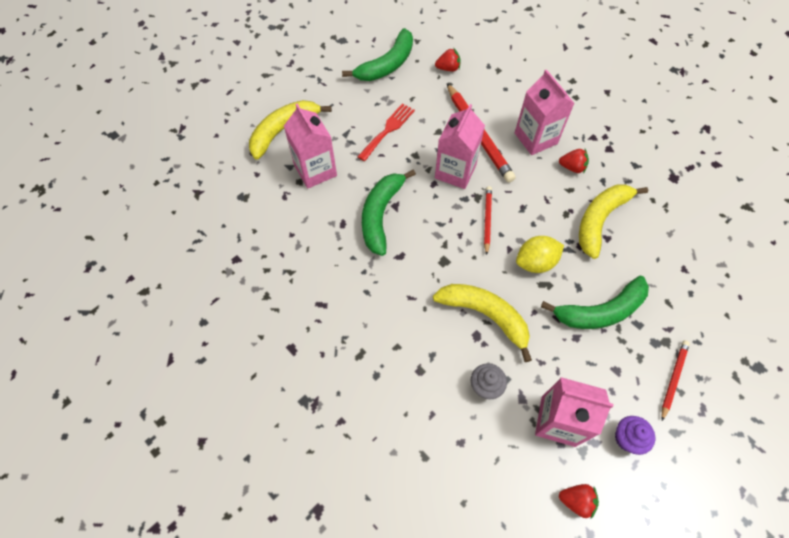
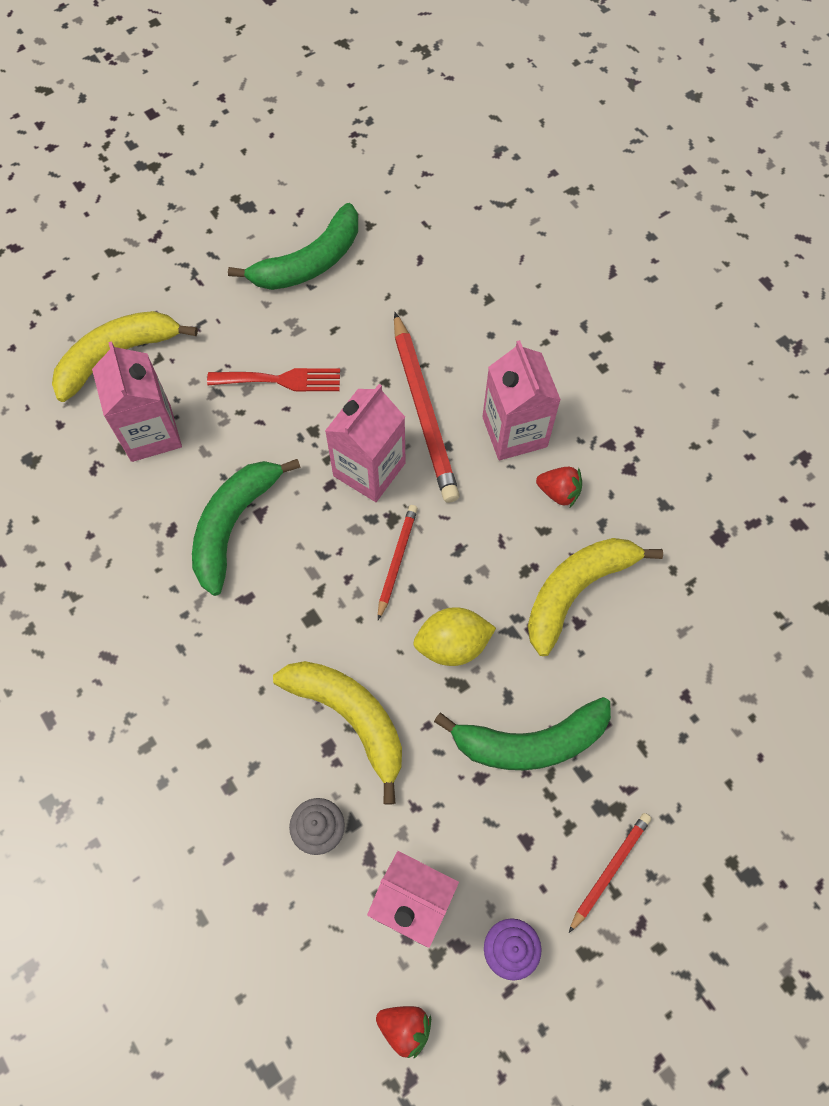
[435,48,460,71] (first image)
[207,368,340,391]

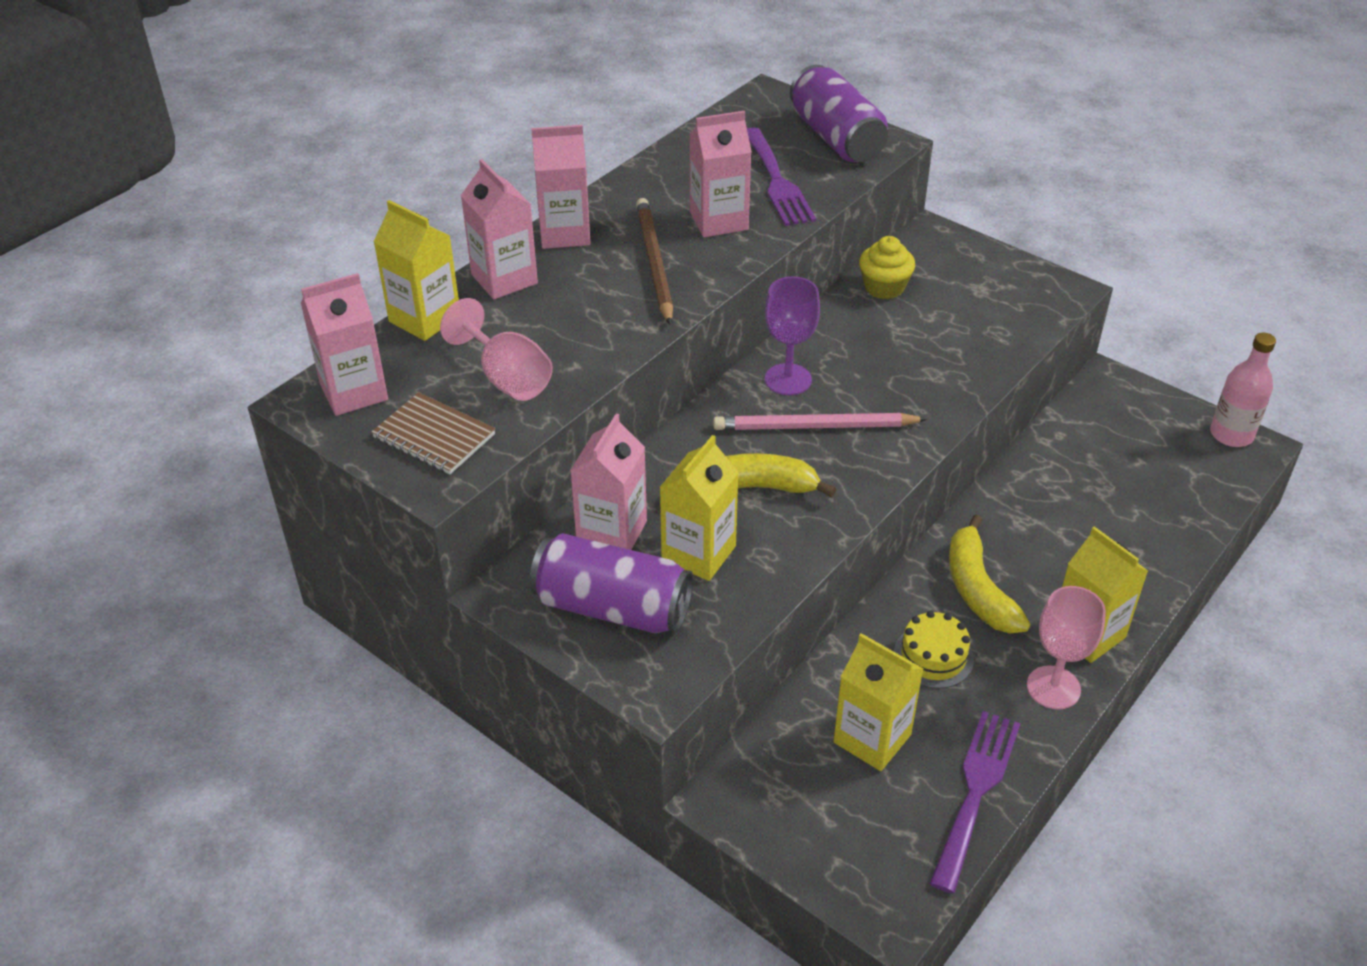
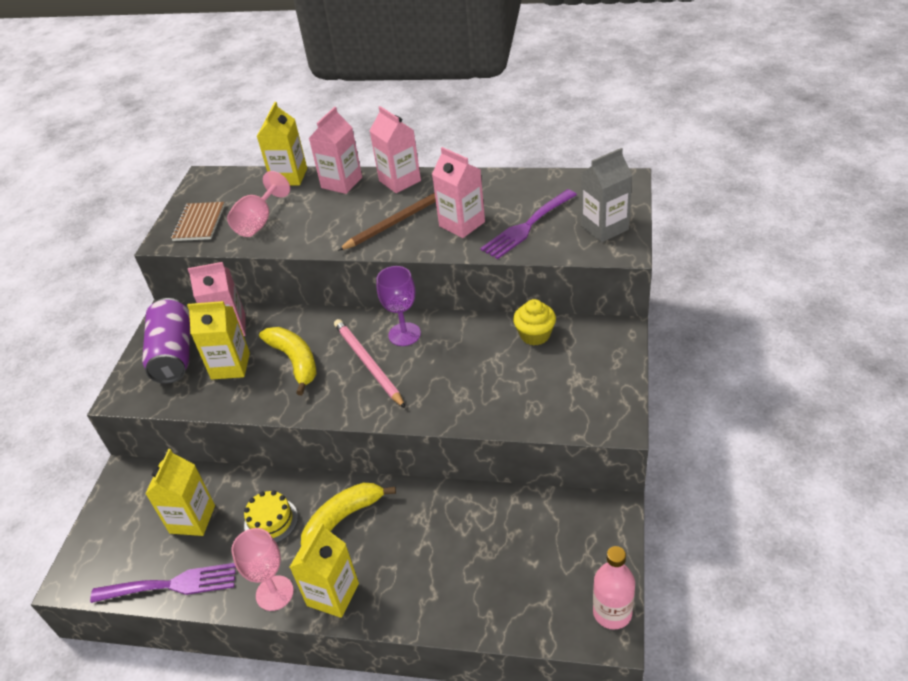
[301,273,388,416] (first image)
[581,148,632,242]

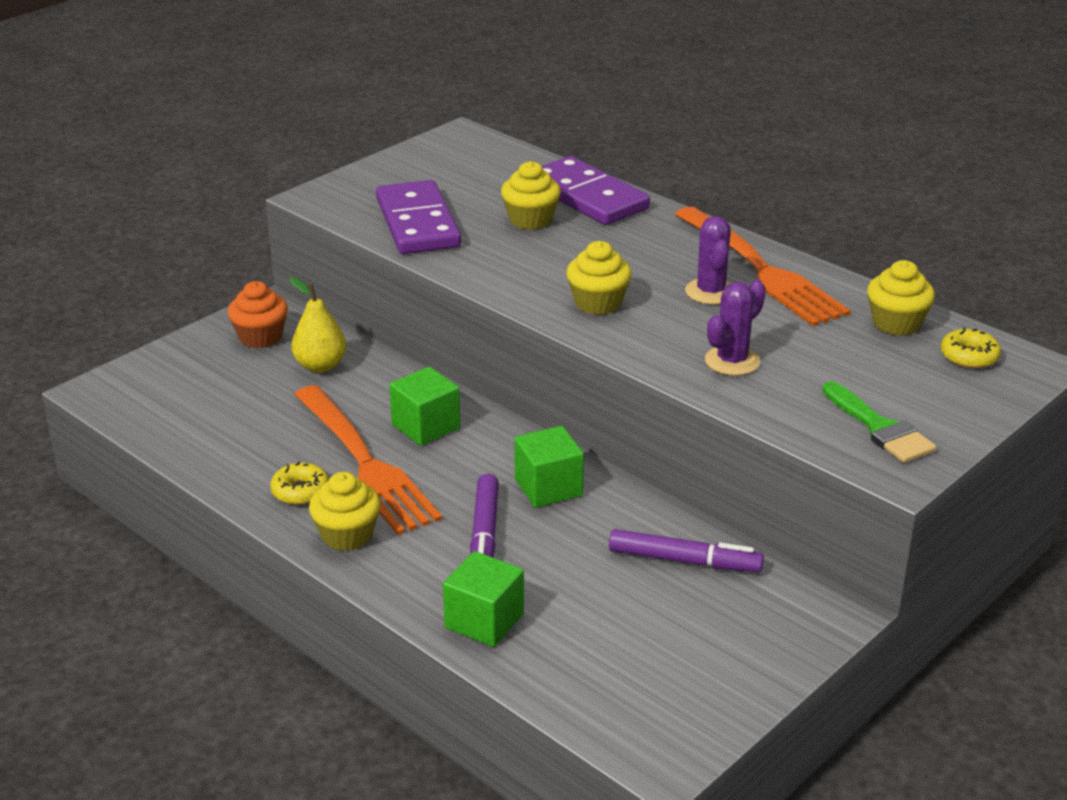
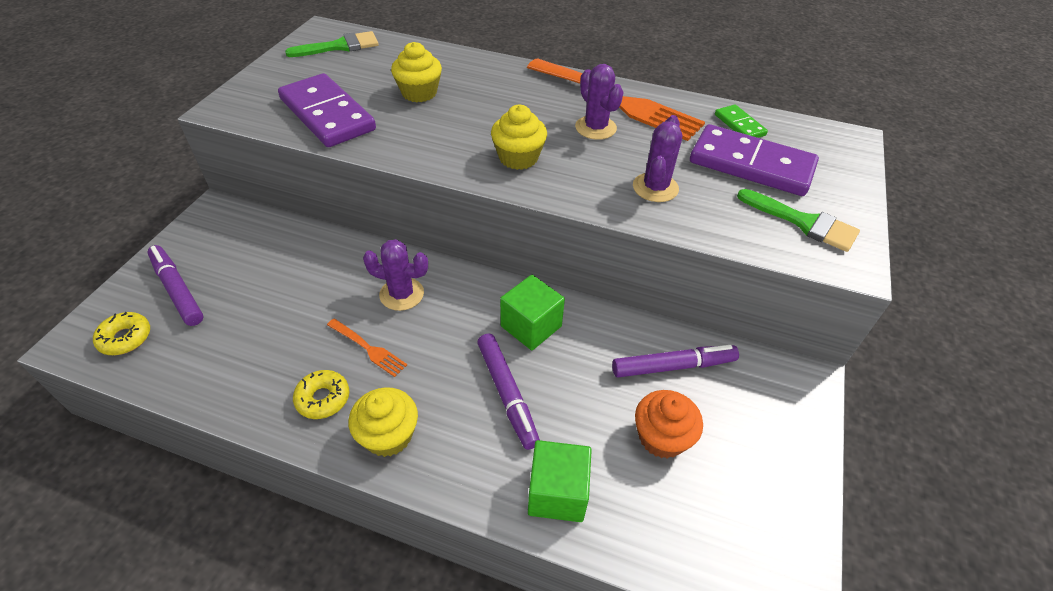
[289,277,347,373] (first image)
[147,245,204,326]
[285,31,379,57]
[635,390,703,459]
[690,124,819,196]
[93,312,150,355]
[363,239,428,311]
[715,104,768,138]
[327,319,407,377]

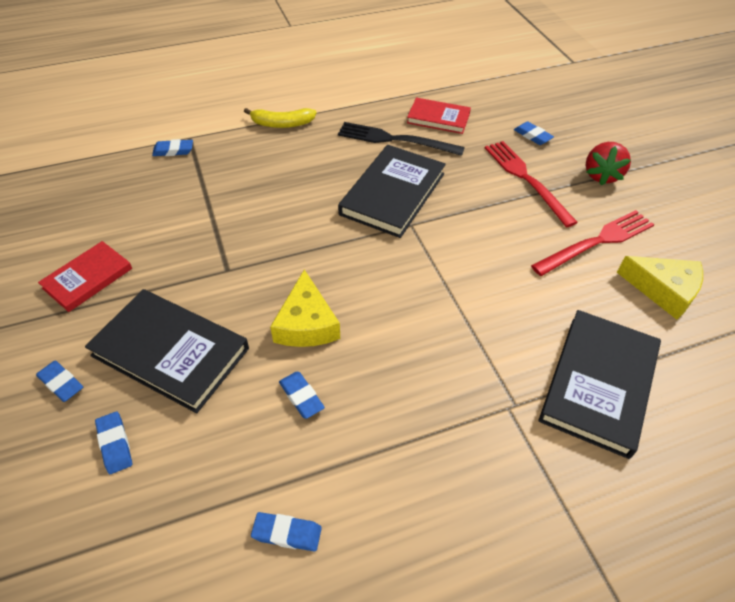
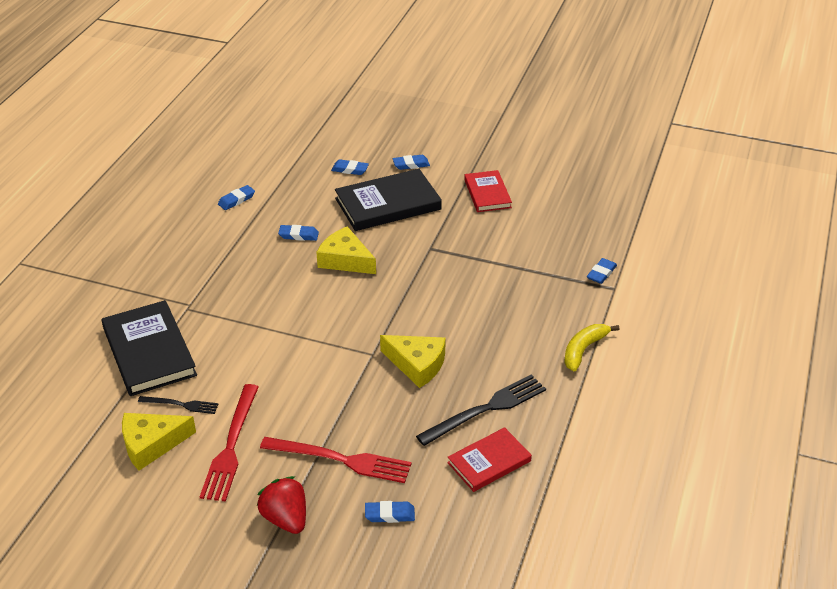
[138,396,218,414]
[380,335,446,388]

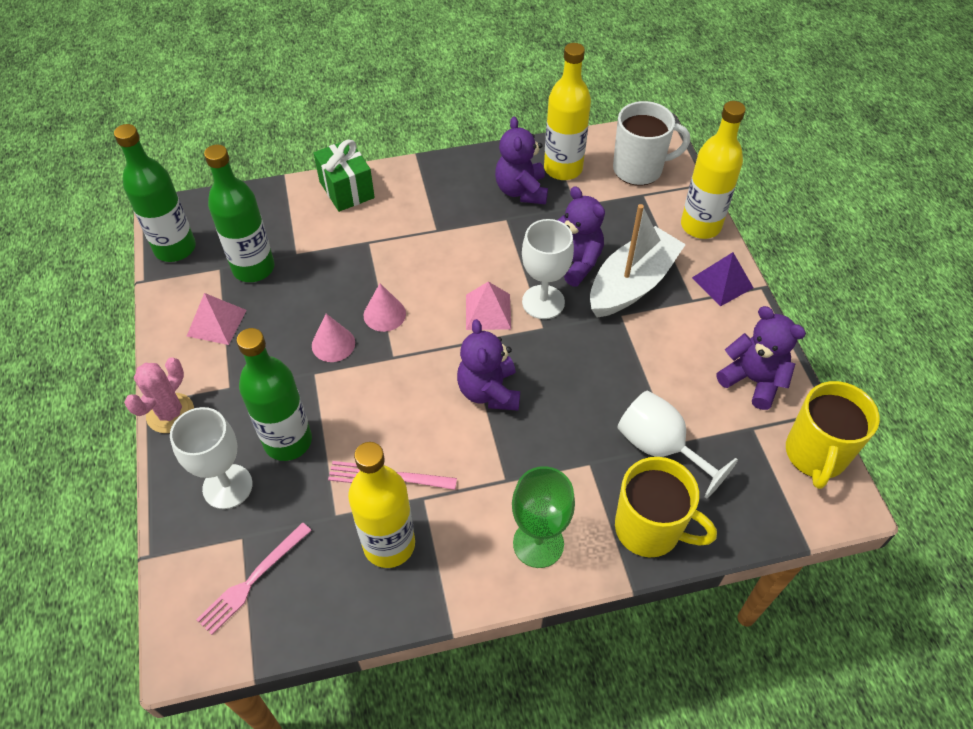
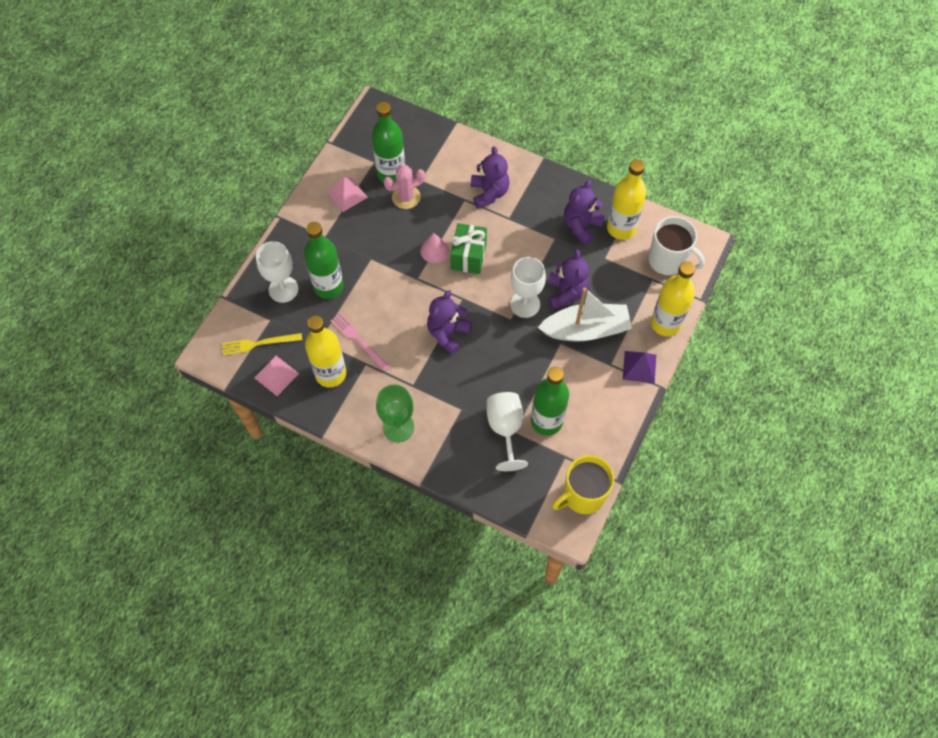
[312,314,355,362] (first image)
[615,457,717,557] (first image)
[531,367,569,435]
[384,165,425,209]
[450,223,487,274]
[254,356,299,396]
[471,146,509,209]
[222,333,302,355]

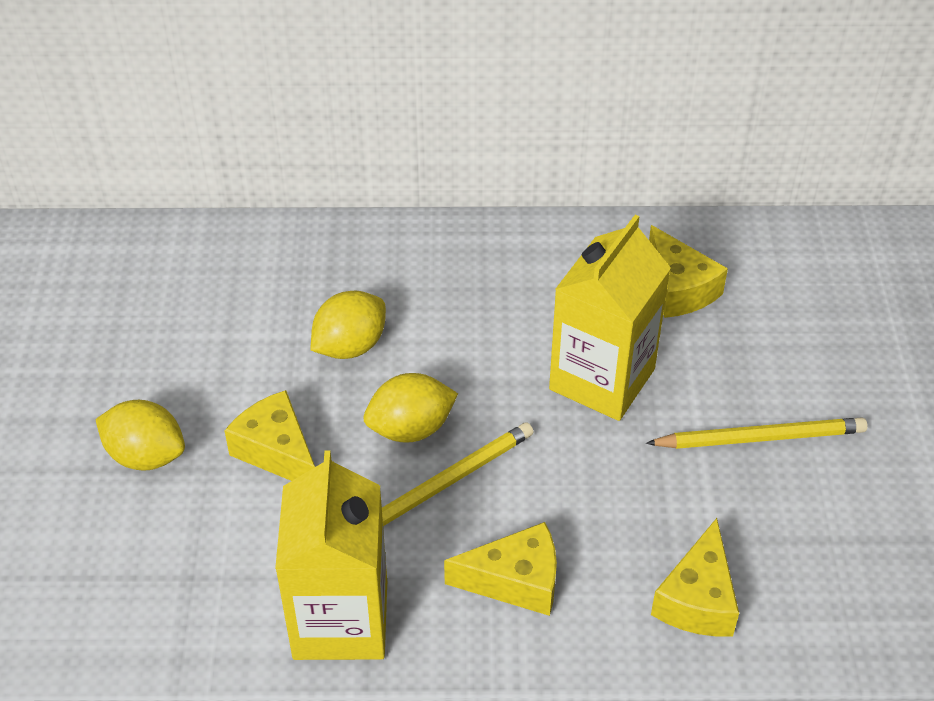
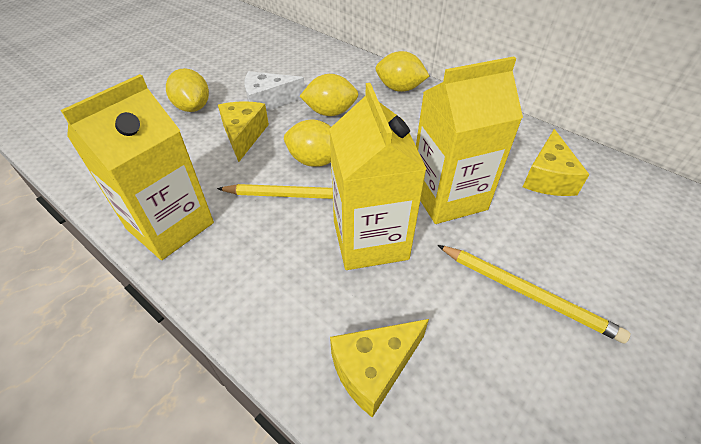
[444,522,557,616] (first image)
[244,71,305,111]
[329,83,426,270]
[376,51,429,92]

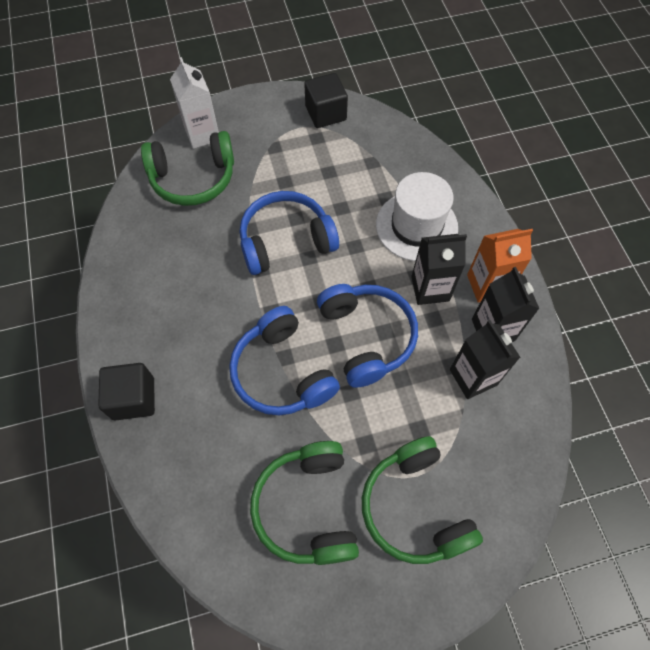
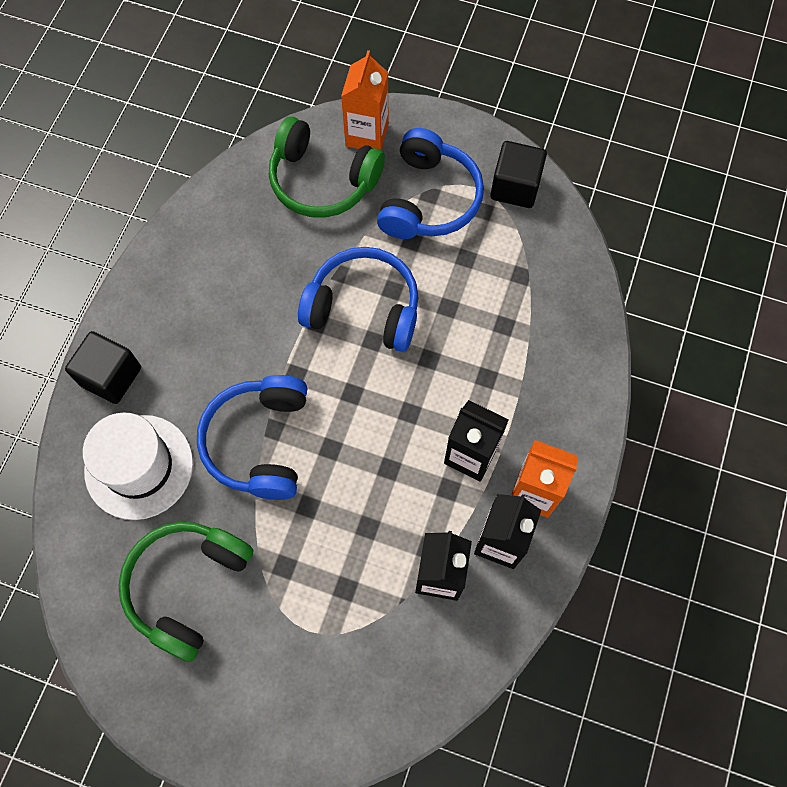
[362,436,483,564] (first image)
[377,128,484,239]
[83,412,193,520]
[341,50,389,150]

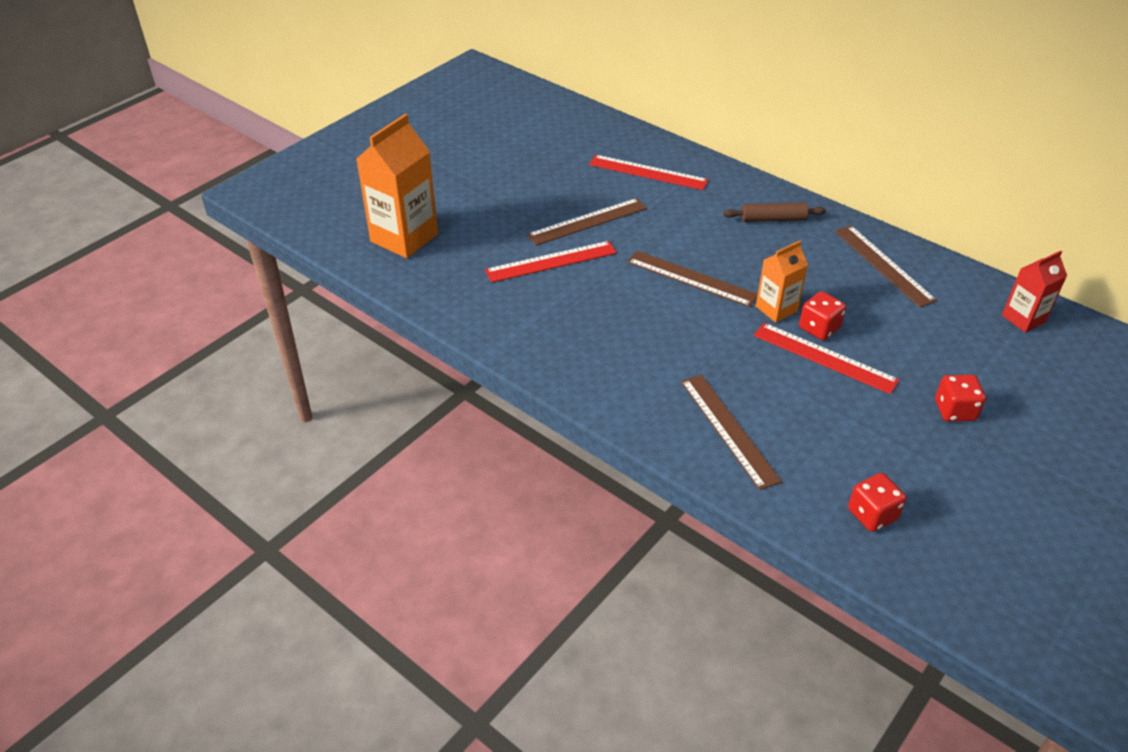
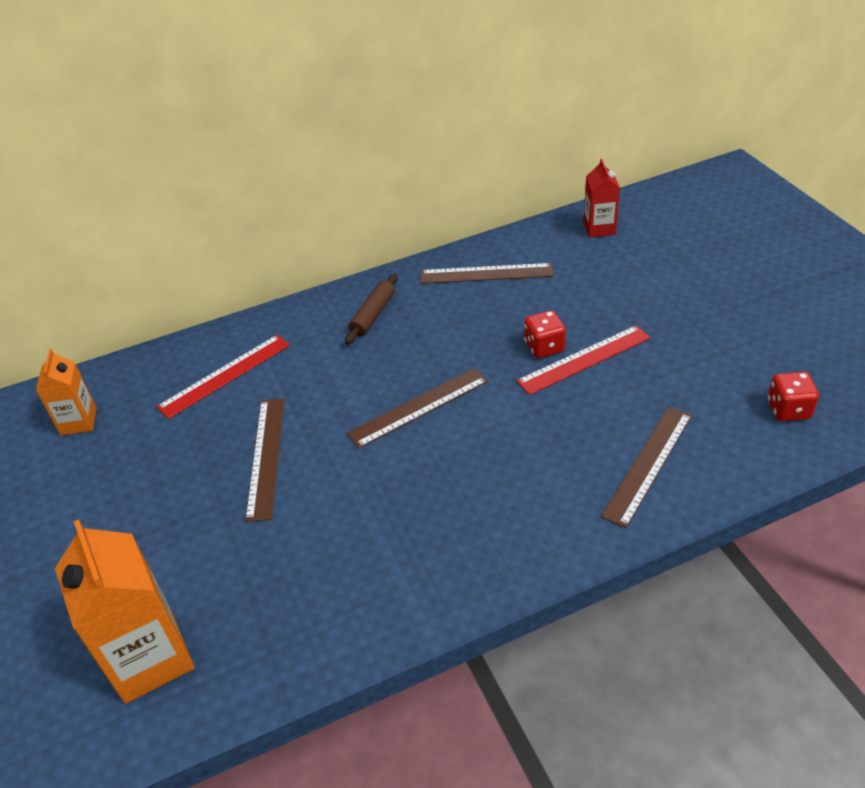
[485,241,617,283] (first image)
[935,375,986,422] (first image)
[36,349,97,435]
[601,407,692,528]

